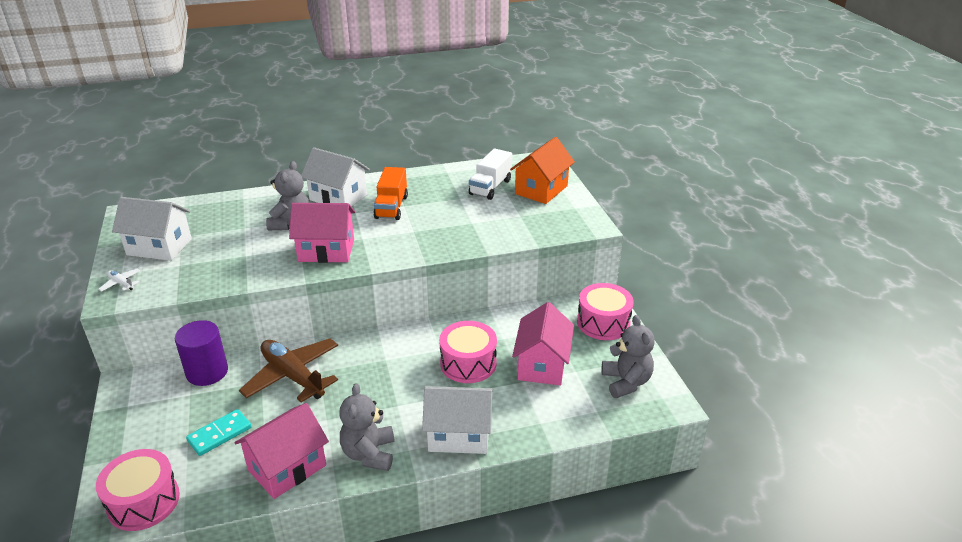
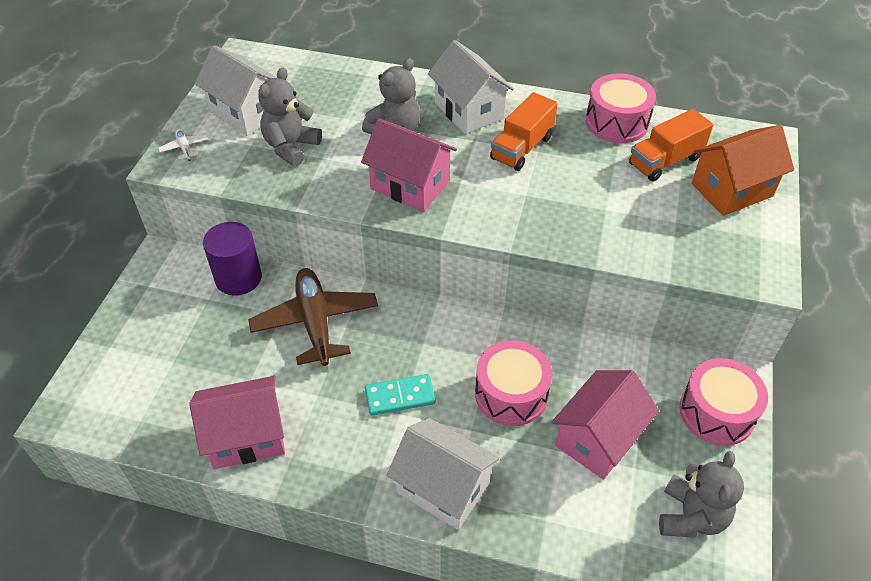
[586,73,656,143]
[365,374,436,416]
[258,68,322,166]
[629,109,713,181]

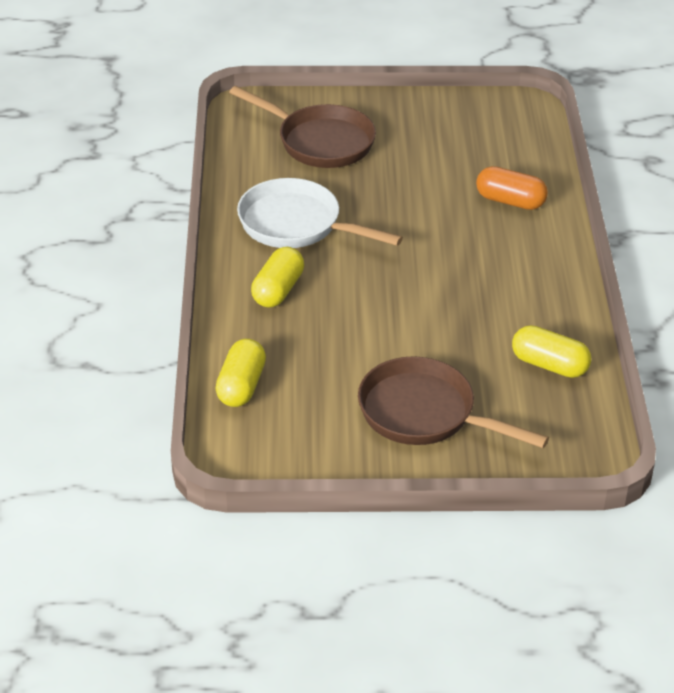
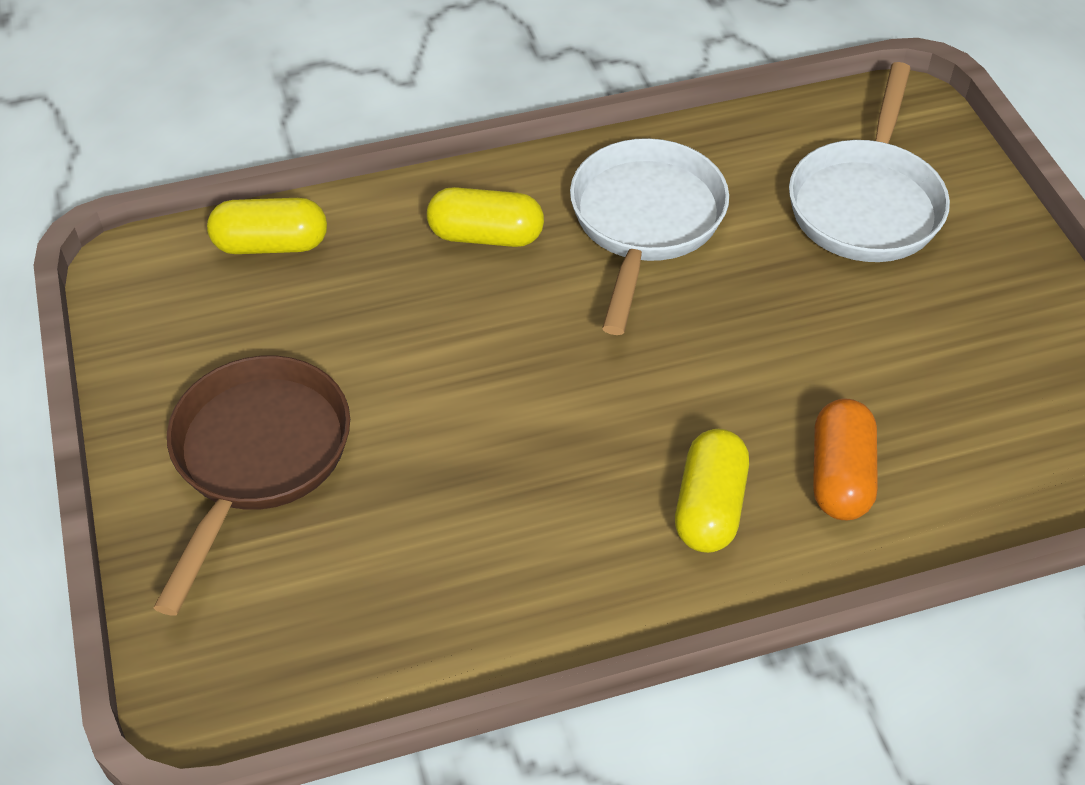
[675,429,749,553]
[789,62,950,262]

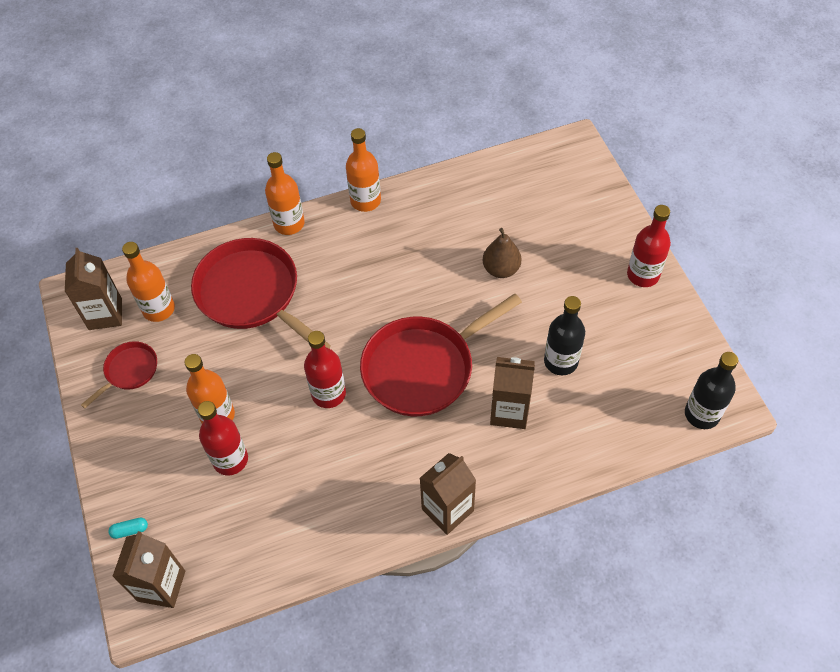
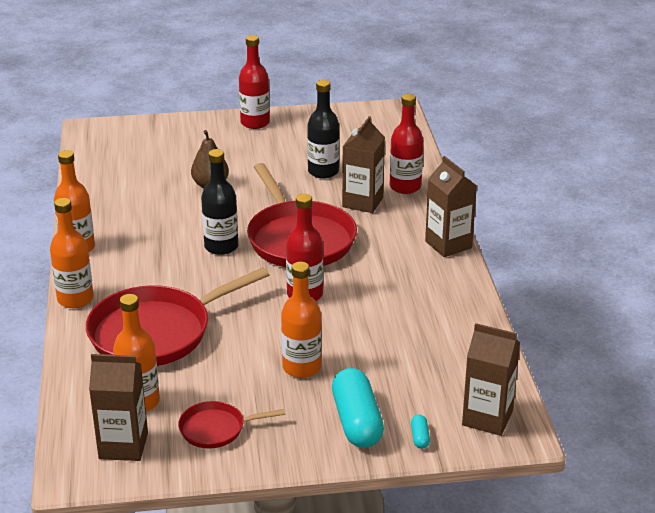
[332,368,384,448]
[390,94,423,194]
[201,149,238,255]
[178,401,285,449]

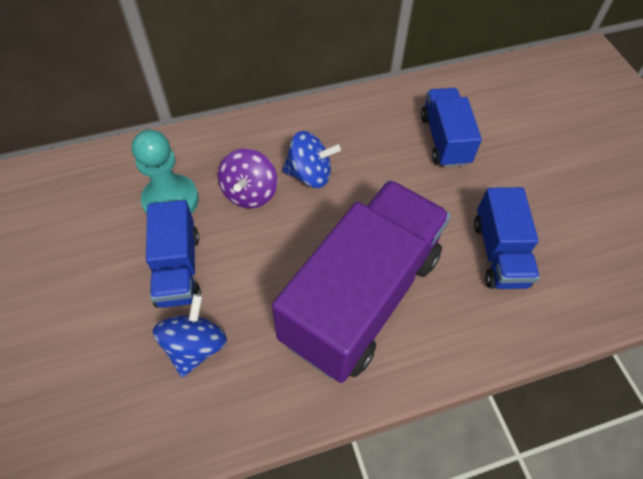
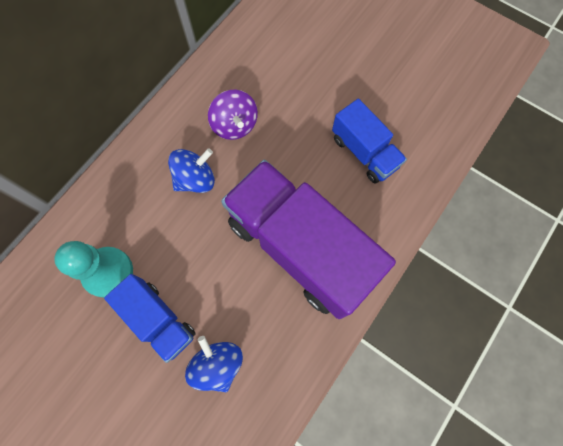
[421,88,482,168] (first image)
[208,90,258,140]
[221,160,396,319]

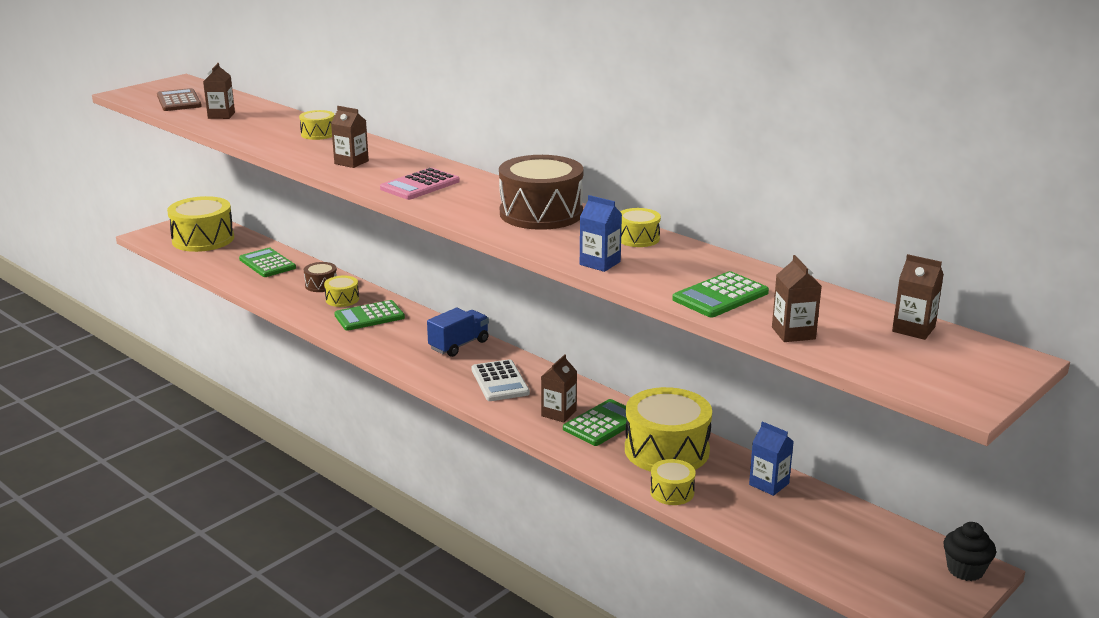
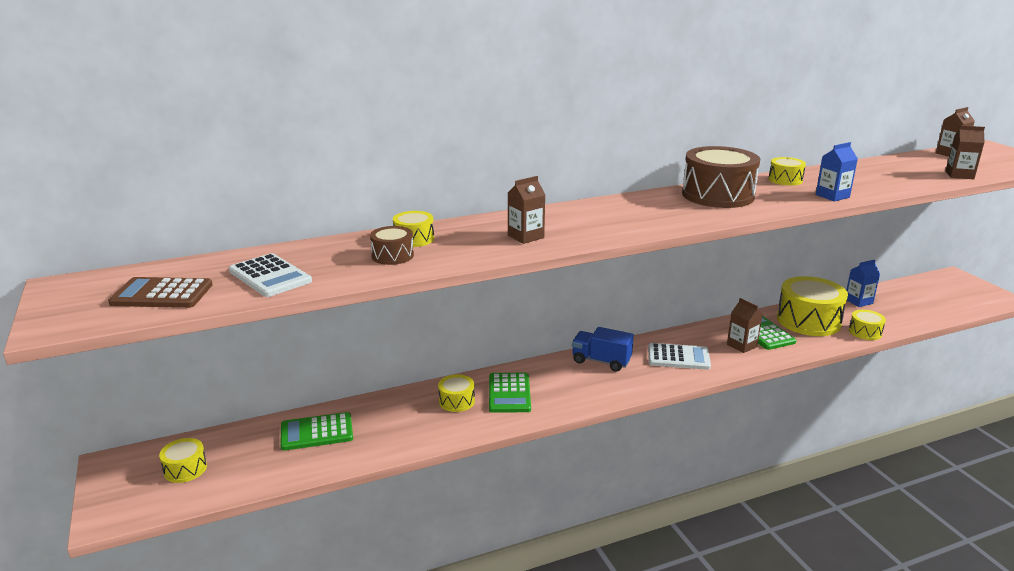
[380,167,460,200] (first image)
[672,271,769,318] (first image)
[944,522,996,581] (first image)
[370,226,414,265]
[229,253,312,297]
[572,327,634,372]
[159,438,207,483]

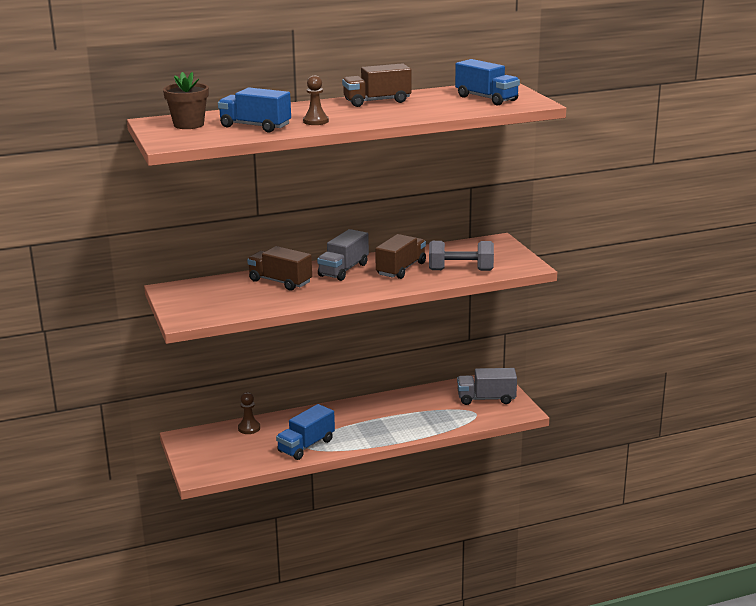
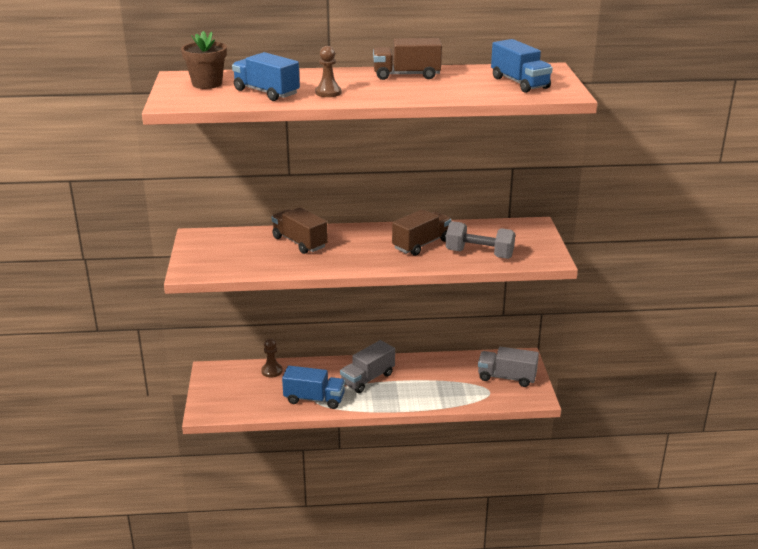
[340,340,395,393]
[282,366,345,409]

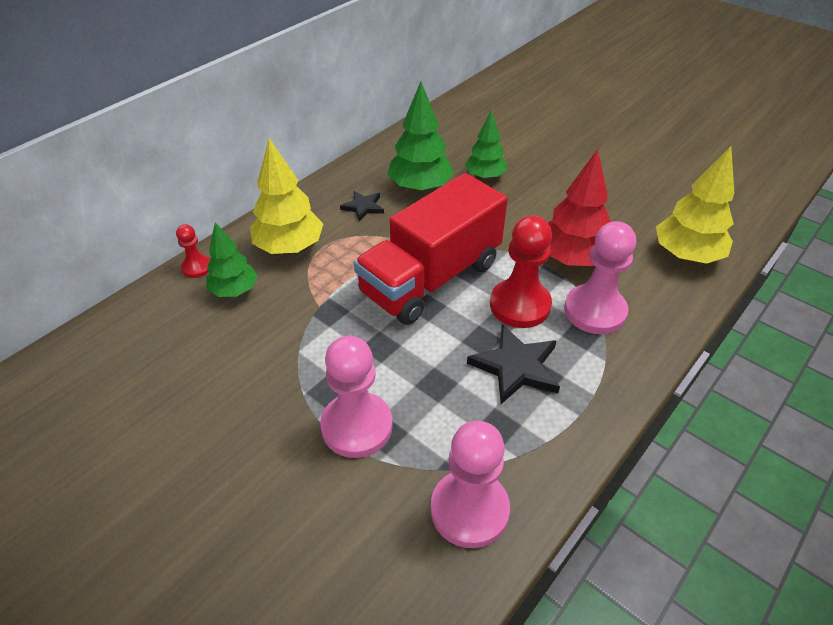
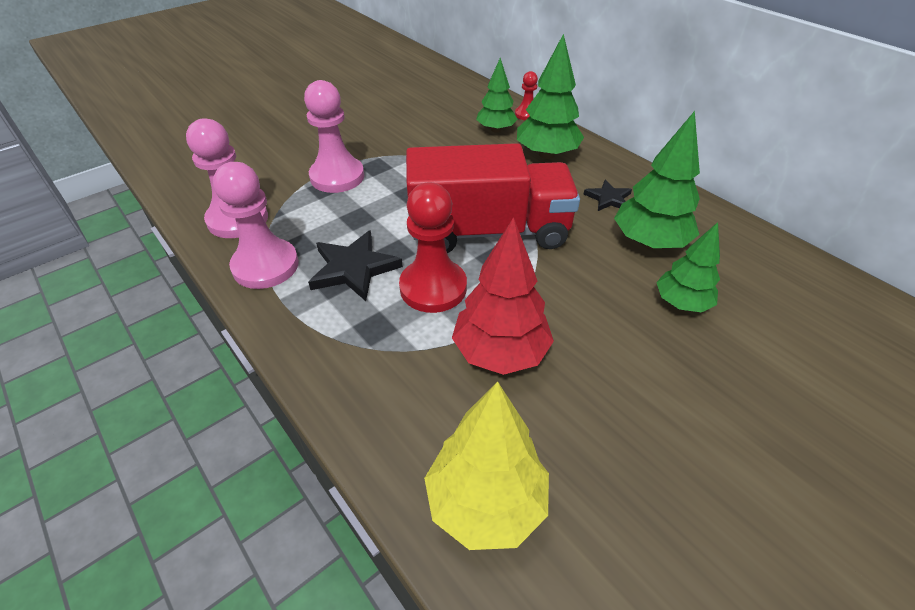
[213,162,299,289]
[517,34,584,159]
[406,143,580,253]

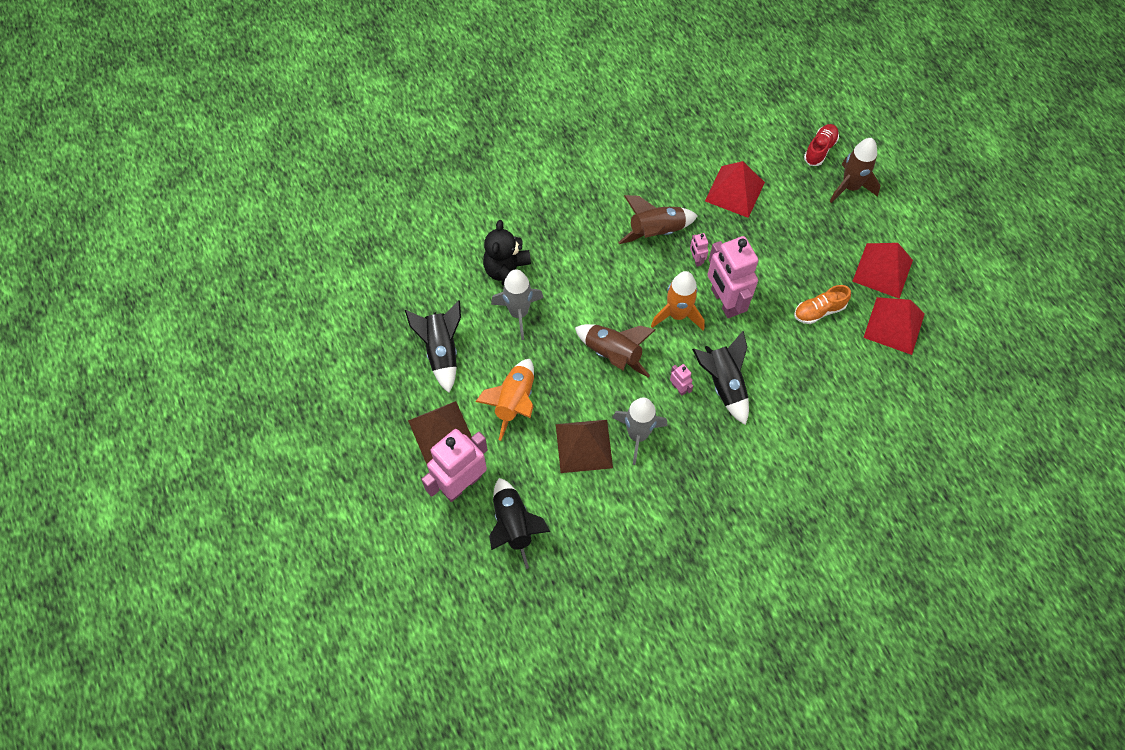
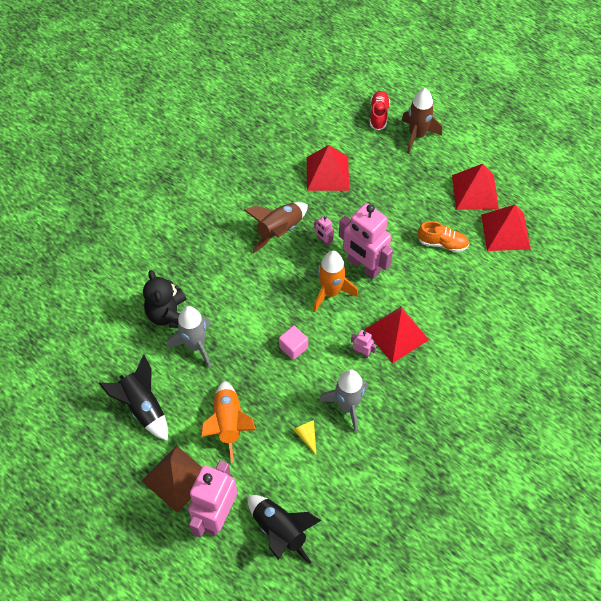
[293,420,316,454]
[279,326,308,360]
[365,307,429,363]
[418,221,469,252]

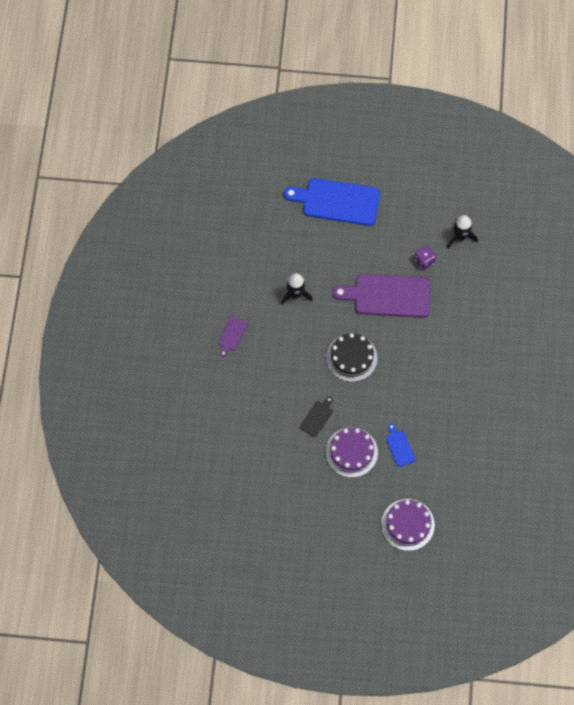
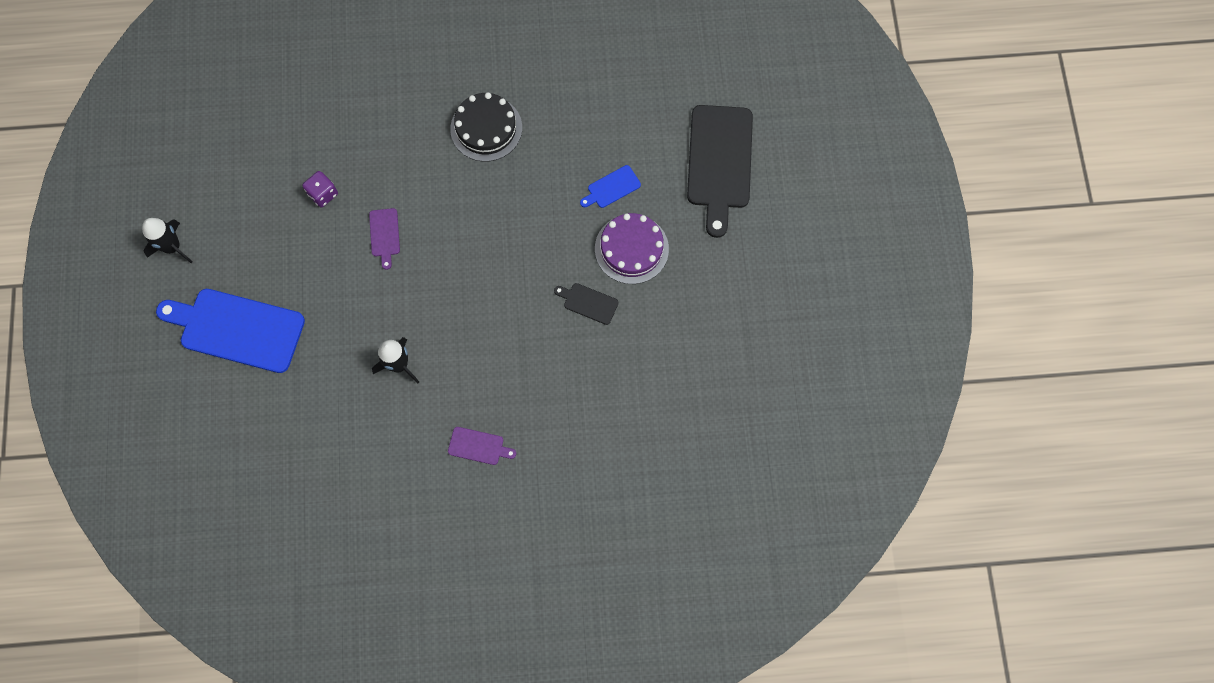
[450,92,522,162]
[142,218,192,263]
[687,105,753,238]
[156,289,305,373]
[369,208,400,270]

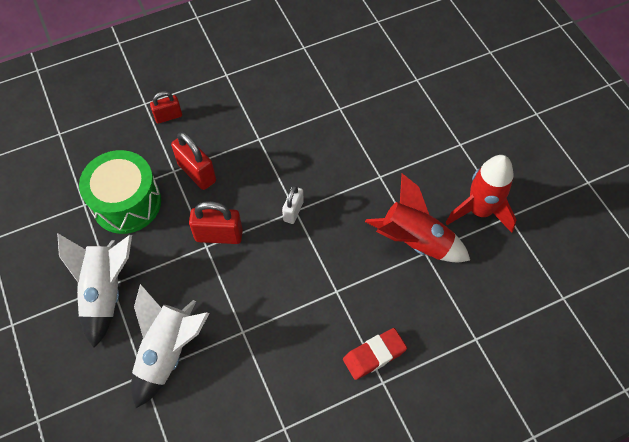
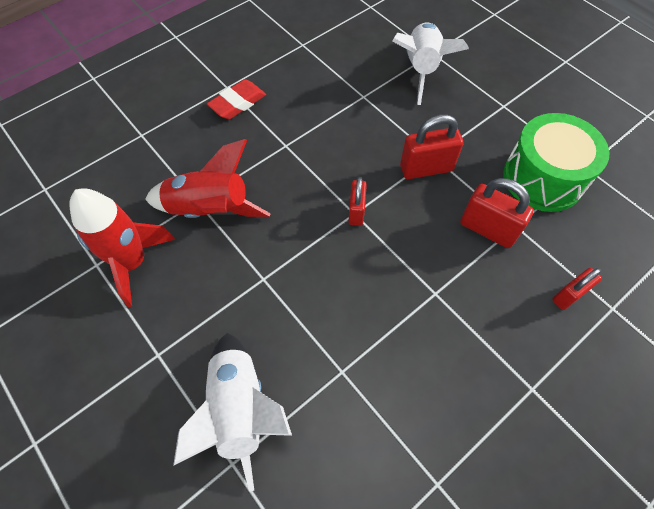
[173,333,292,492]
[348,177,367,226]

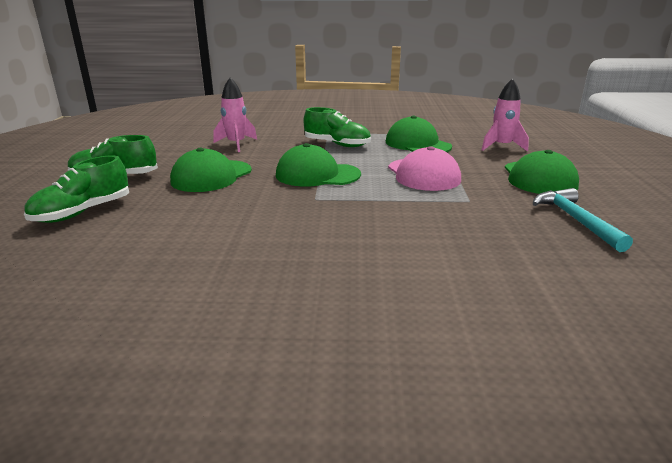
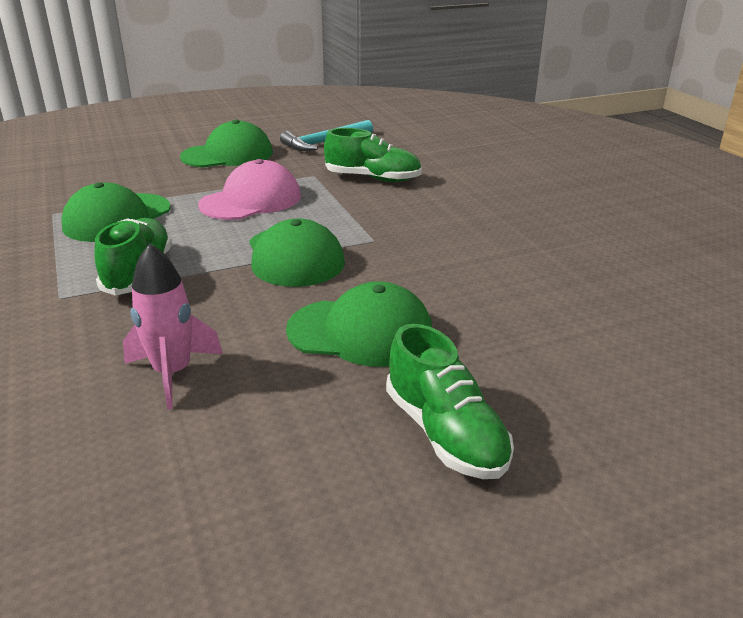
[482,78,529,152] (first image)
[324,128,422,182]

